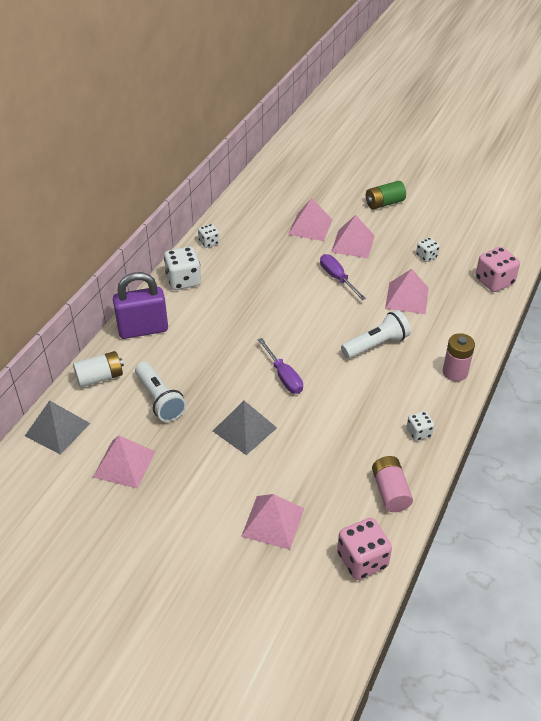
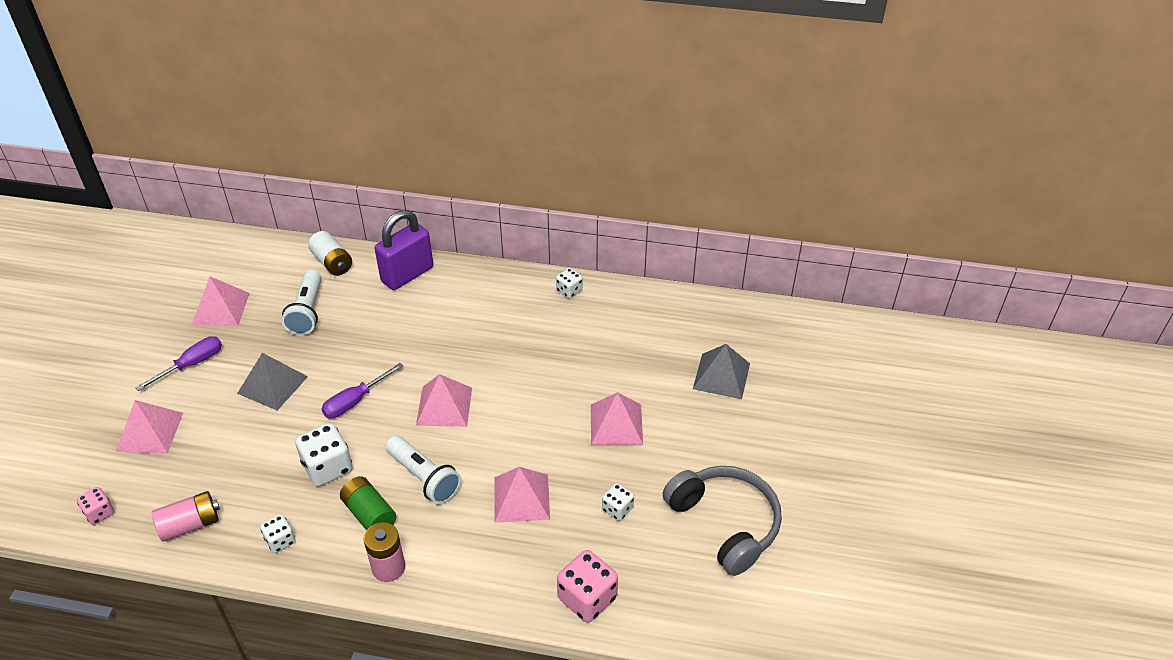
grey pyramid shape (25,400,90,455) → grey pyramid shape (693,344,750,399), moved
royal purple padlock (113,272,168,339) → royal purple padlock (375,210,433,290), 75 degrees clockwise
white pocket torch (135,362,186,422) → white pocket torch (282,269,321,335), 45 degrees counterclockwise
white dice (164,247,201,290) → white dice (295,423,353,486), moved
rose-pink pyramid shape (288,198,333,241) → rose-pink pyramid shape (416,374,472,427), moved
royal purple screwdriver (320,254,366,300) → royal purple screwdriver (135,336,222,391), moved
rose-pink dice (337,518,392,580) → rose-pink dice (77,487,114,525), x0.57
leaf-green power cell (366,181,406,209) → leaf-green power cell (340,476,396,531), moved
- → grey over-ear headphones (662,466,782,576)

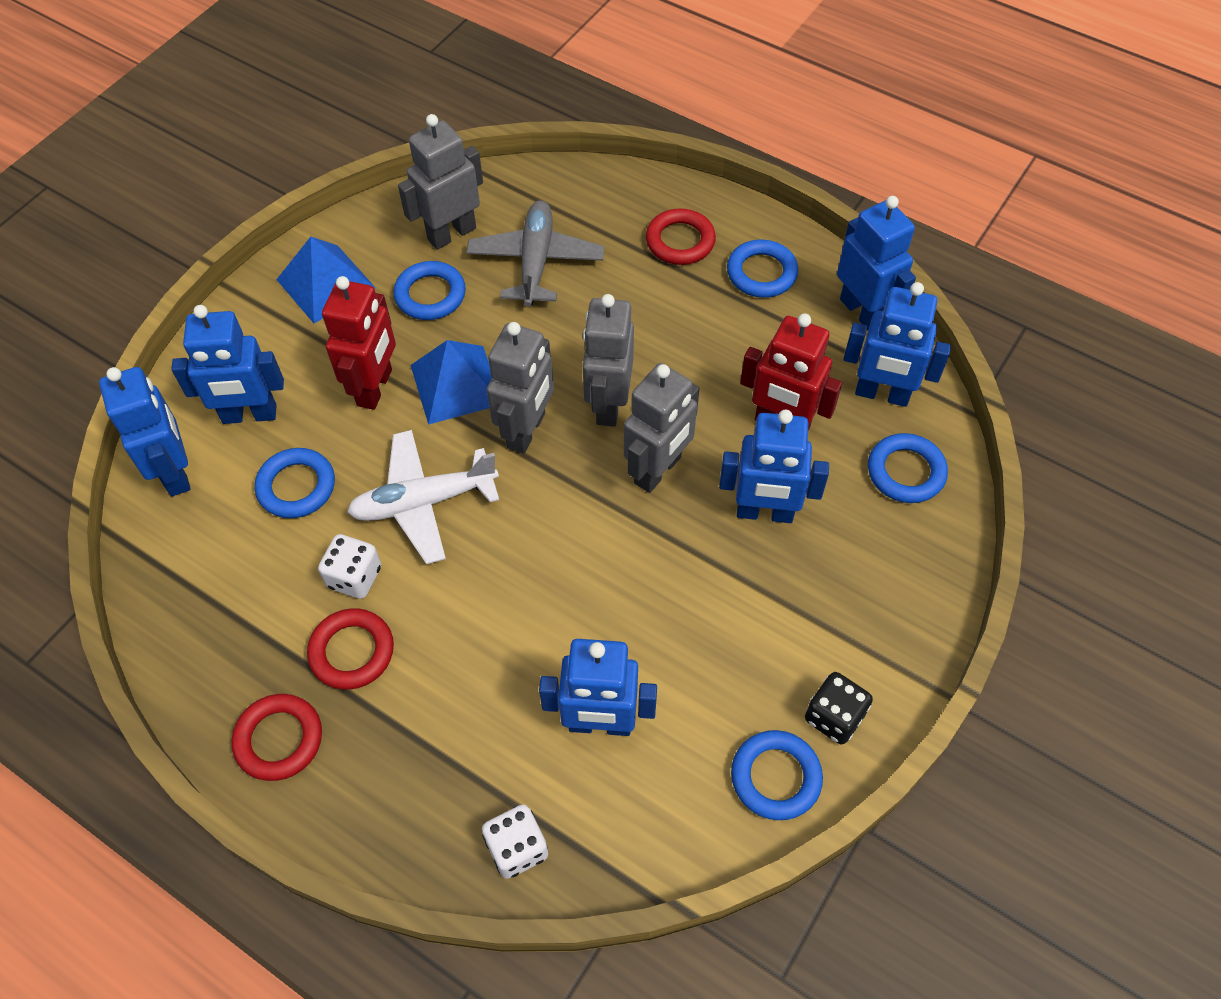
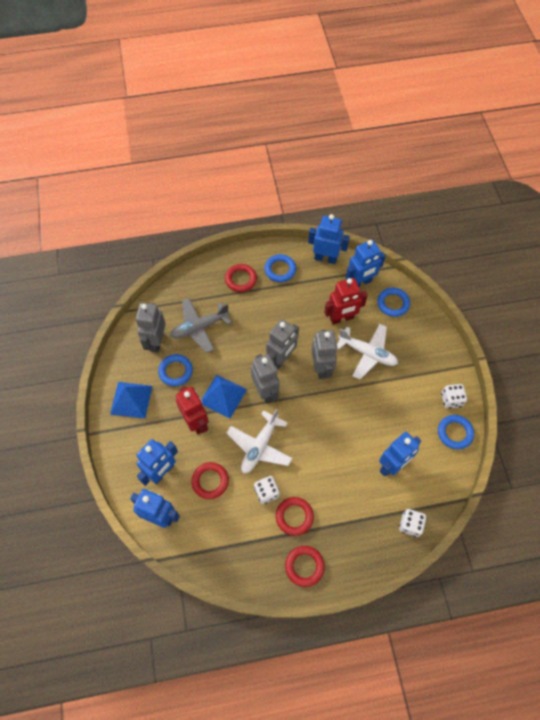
blue torus (255,448,335,518) → crimson torus (191,462,229,499)
grey aeroplane (466,200,604,307) → grey aeroplane (170,298,232,353), 75 degrees counterclockwise
grey toy robot (583,294,634,427) → grey toy robot (266,319,299,369), 105 degrees counterclockwise
blue toy robot (719,410,829,523) → white aeroplane (337,324,398,380)
jet-black dice (805,672,873,744) → white dice (441,384,467,409)

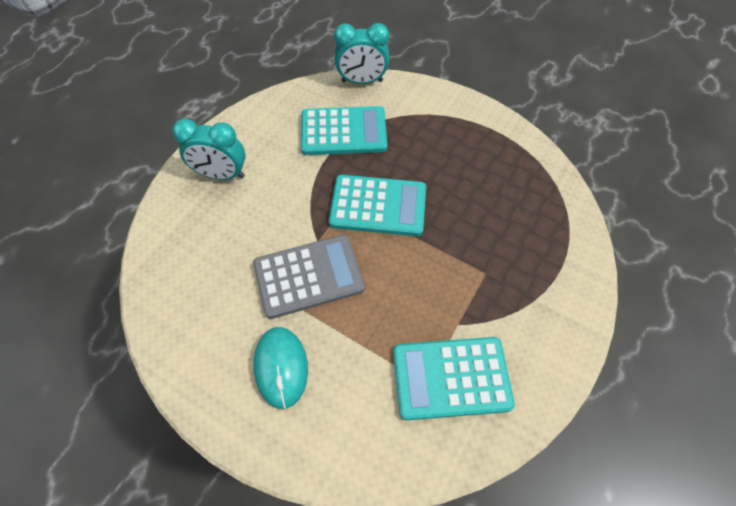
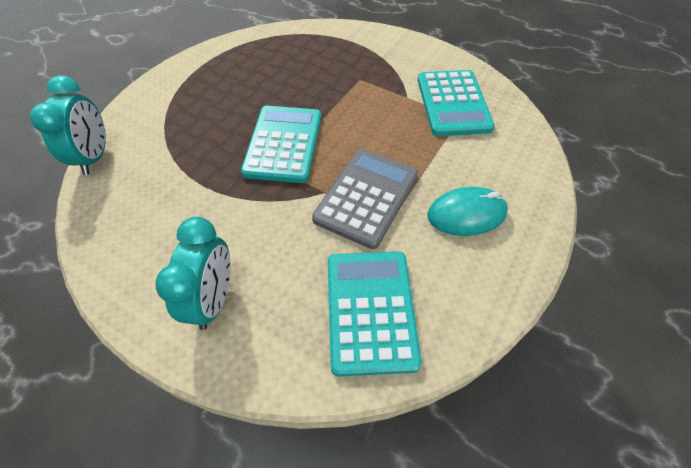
grey calculator (253,235,365,319) → grey calculator (312,149,418,249), 45 degrees clockwise
turquoise calculator (301,106,387,155) → turquoise calculator (328,251,422,377), moved

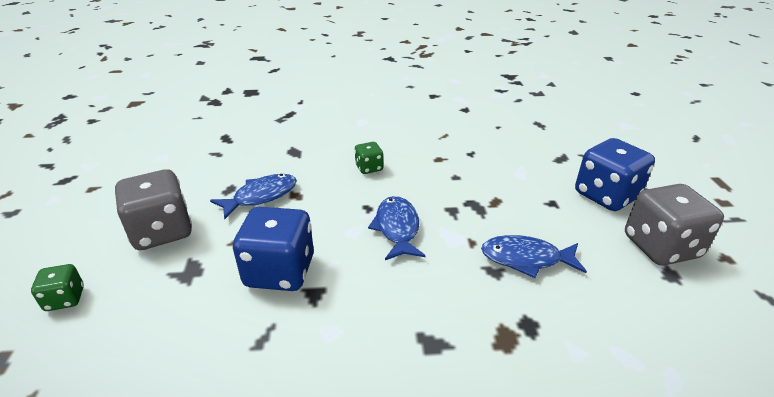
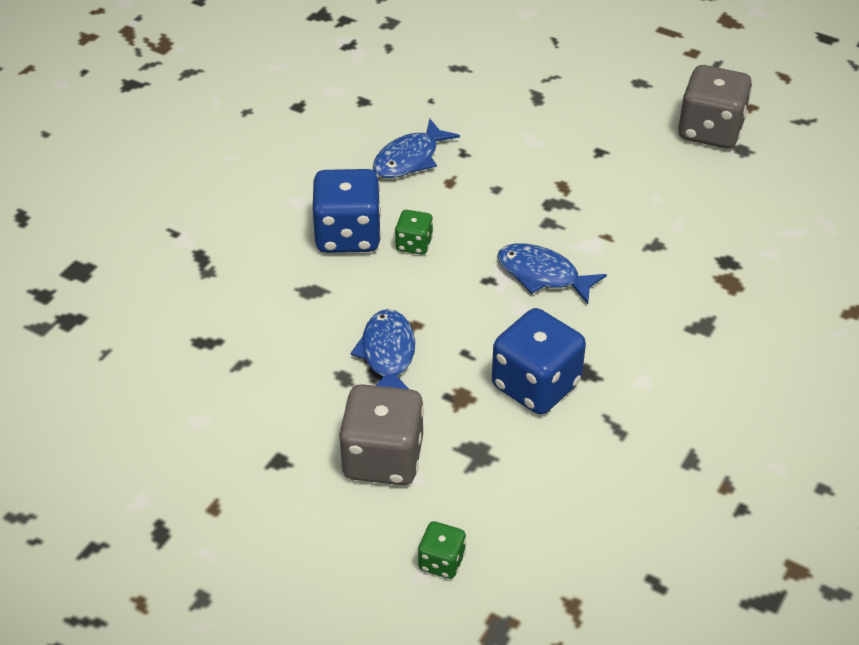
blue toy fish (481,235,587,278) → blue toy fish (373,119,460,178), moved
blue dice (575,138,655,211) → blue dice (311,169,381,253), moved

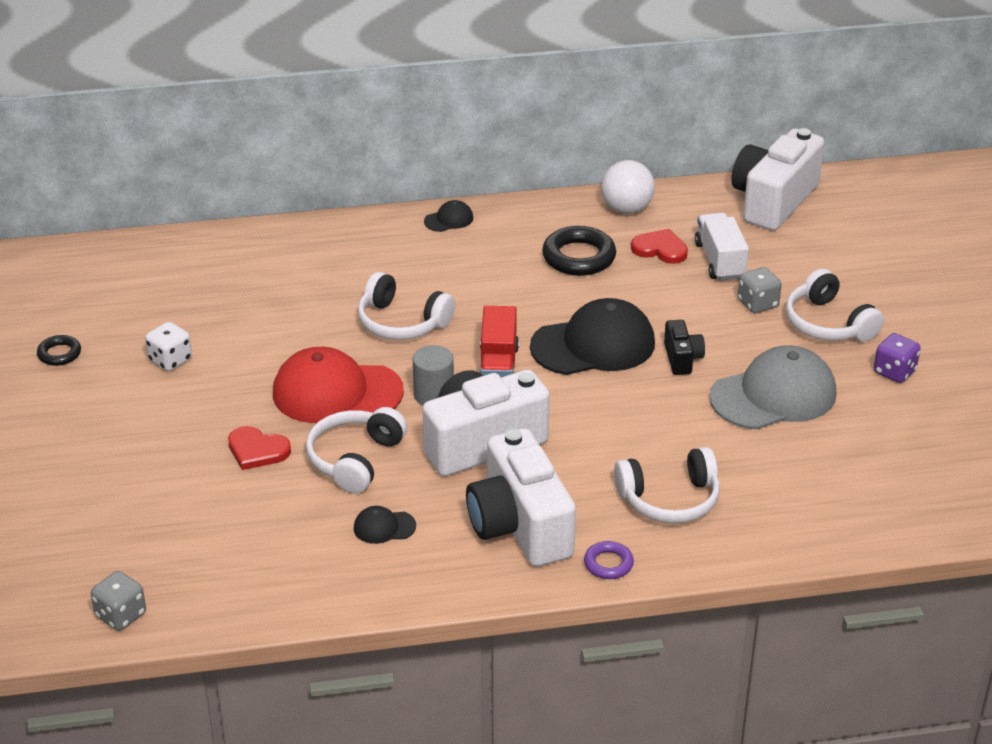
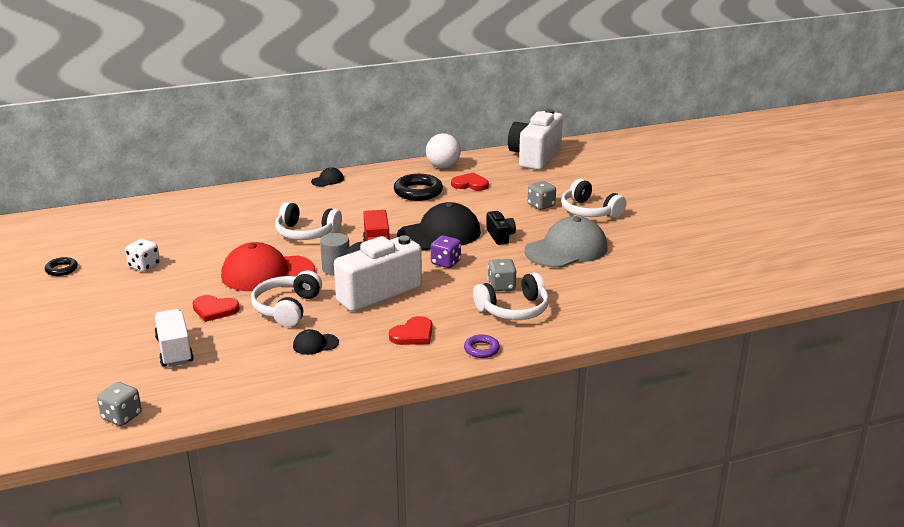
white compact camera (466,428,576,567) → crimson heart shape (389,316,432,345)
white toy truck (695,213,749,281) → white toy truck (154,309,194,367), moved
royal purple dice (874,333,921,383) → royal purple dice (431,235,461,268), moved
- → grey dice (488,259,516,291)

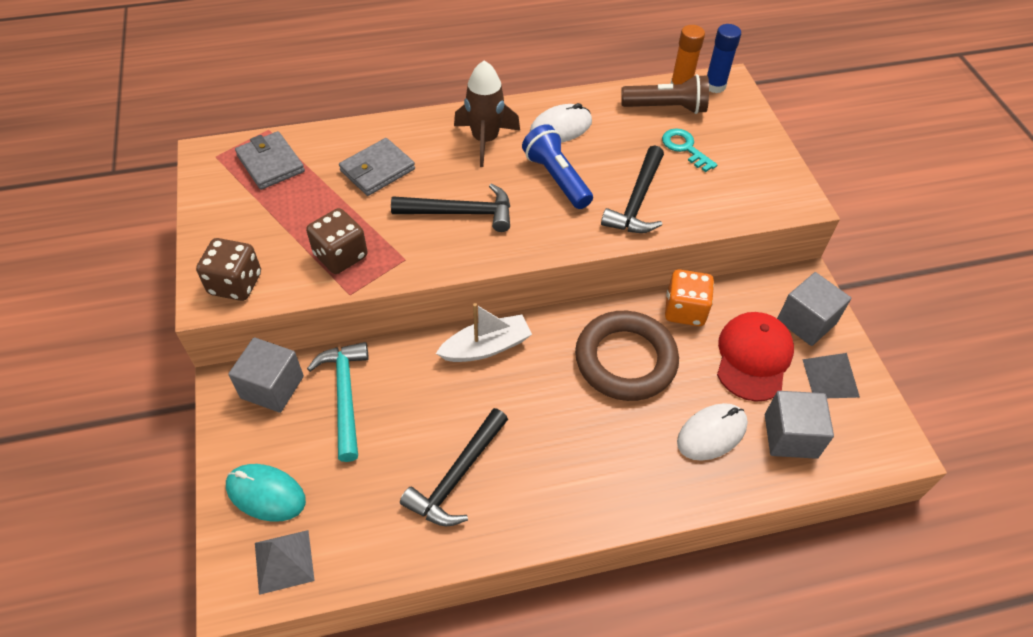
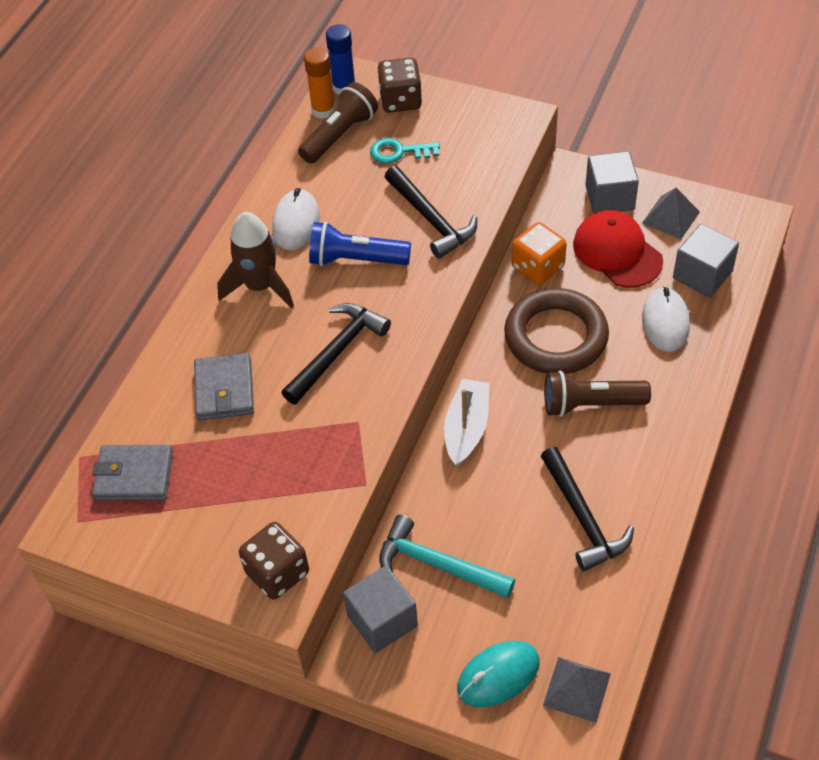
dark brown dice (306,208,368,274) → dark brown dice (377,58,422,113), moved
- → dark brown pocket torch (544,371,651,417)

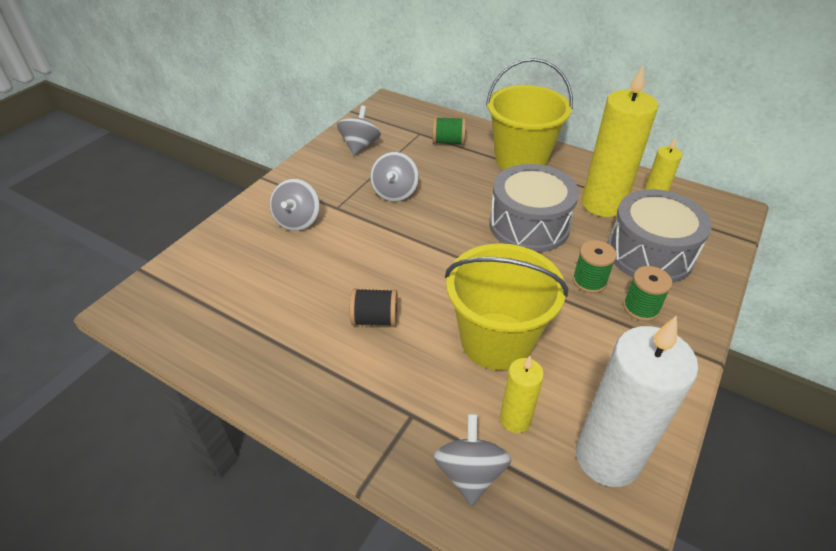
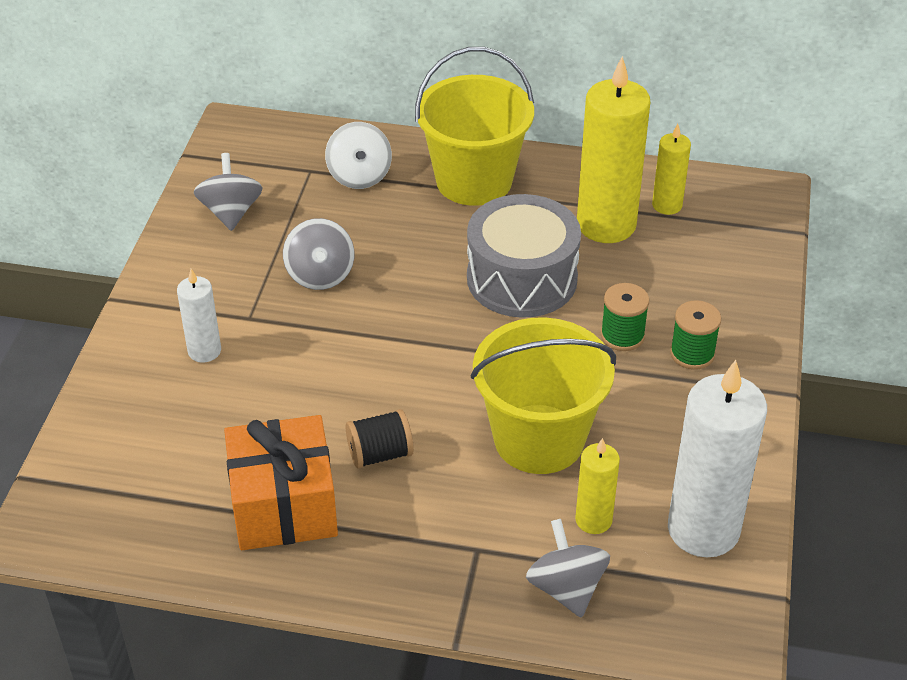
grey whirligig (270,179,320,231) → white wax candle (177,269,221,363)
leaf-green spool (433,117,466,145) → white whirligig (325,122,392,189)
grey snare drum (607,189,712,283) → -
- → bright orange gift (224,415,338,550)

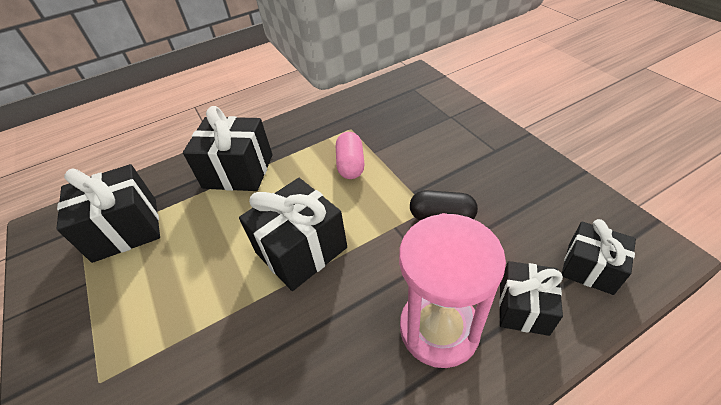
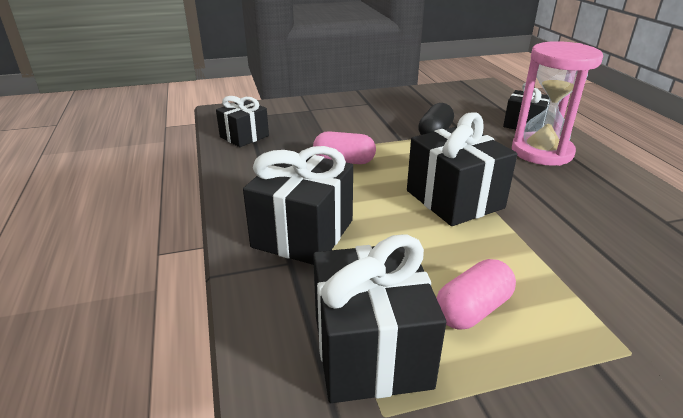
jet-black gift (562,219,636,295) → jet-black gift (216,96,269,147), moved
- → rose-pink pill (437,259,516,329)

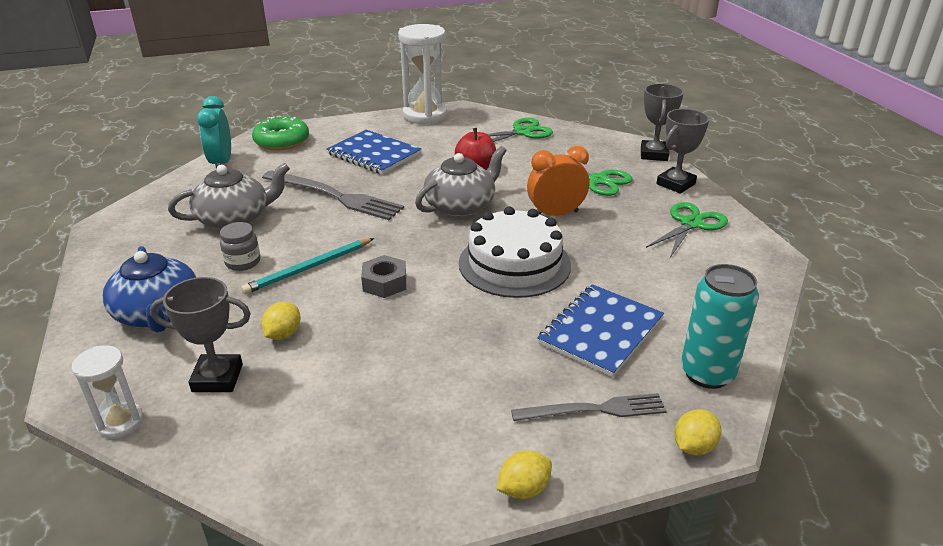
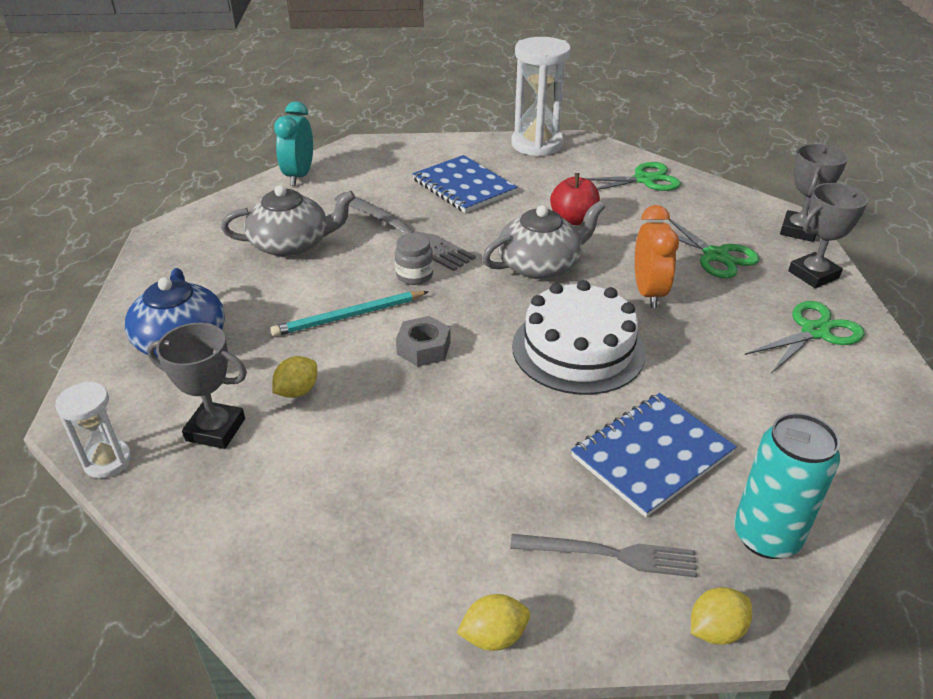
grey jar (220,222,261,271) → grey jar (395,233,433,285), moved
leaf-green donut (252,116,309,150) → -
bright orange alarm clock (527,146,589,216) → bright orange alarm clock (635,205,679,308), 90 degrees clockwise

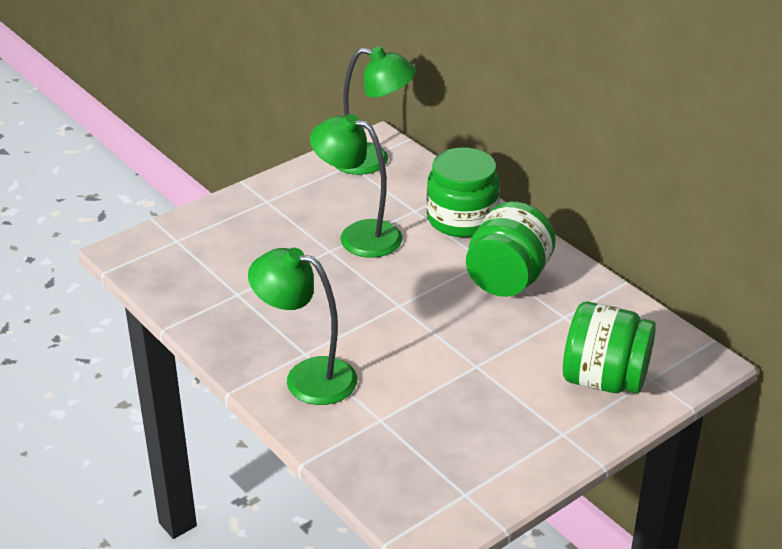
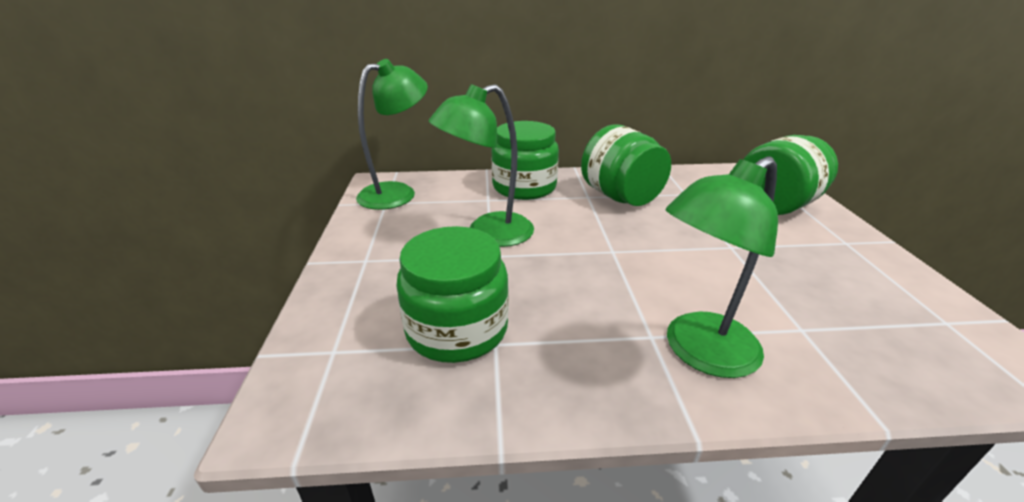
- → leaf-green jar (397,226,509,363)

